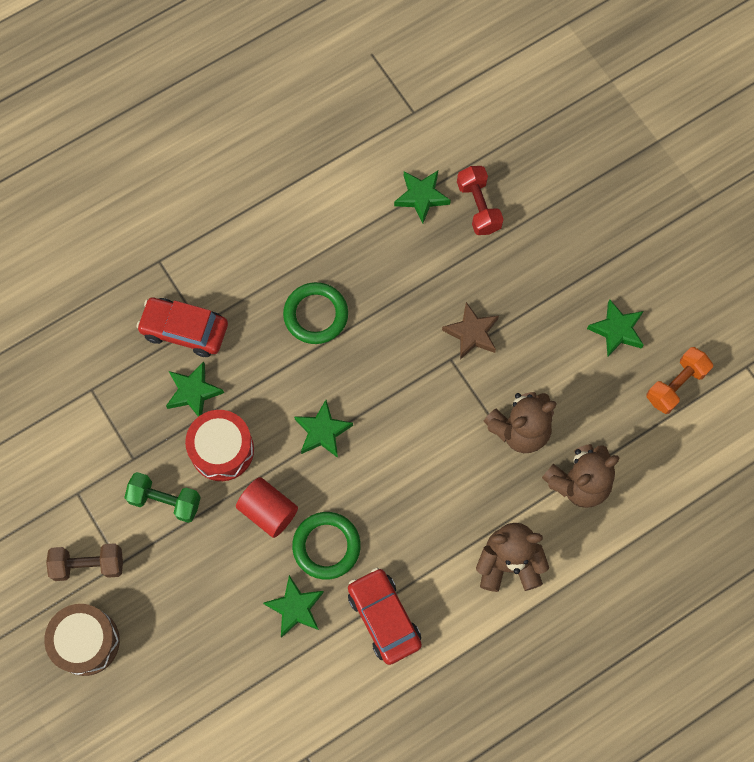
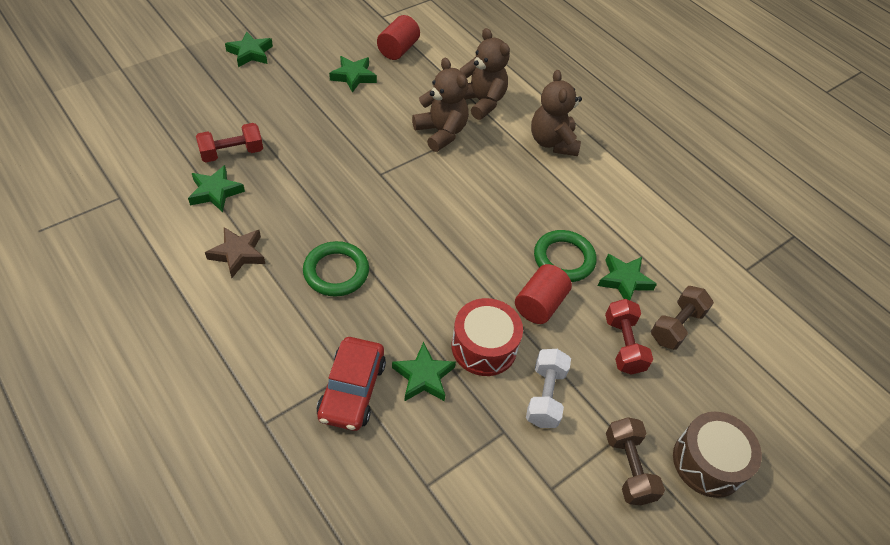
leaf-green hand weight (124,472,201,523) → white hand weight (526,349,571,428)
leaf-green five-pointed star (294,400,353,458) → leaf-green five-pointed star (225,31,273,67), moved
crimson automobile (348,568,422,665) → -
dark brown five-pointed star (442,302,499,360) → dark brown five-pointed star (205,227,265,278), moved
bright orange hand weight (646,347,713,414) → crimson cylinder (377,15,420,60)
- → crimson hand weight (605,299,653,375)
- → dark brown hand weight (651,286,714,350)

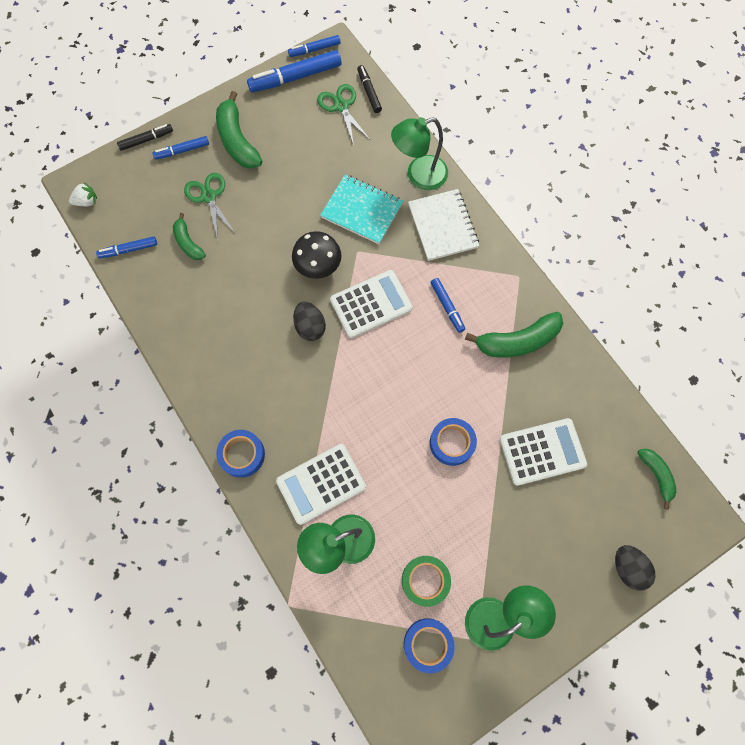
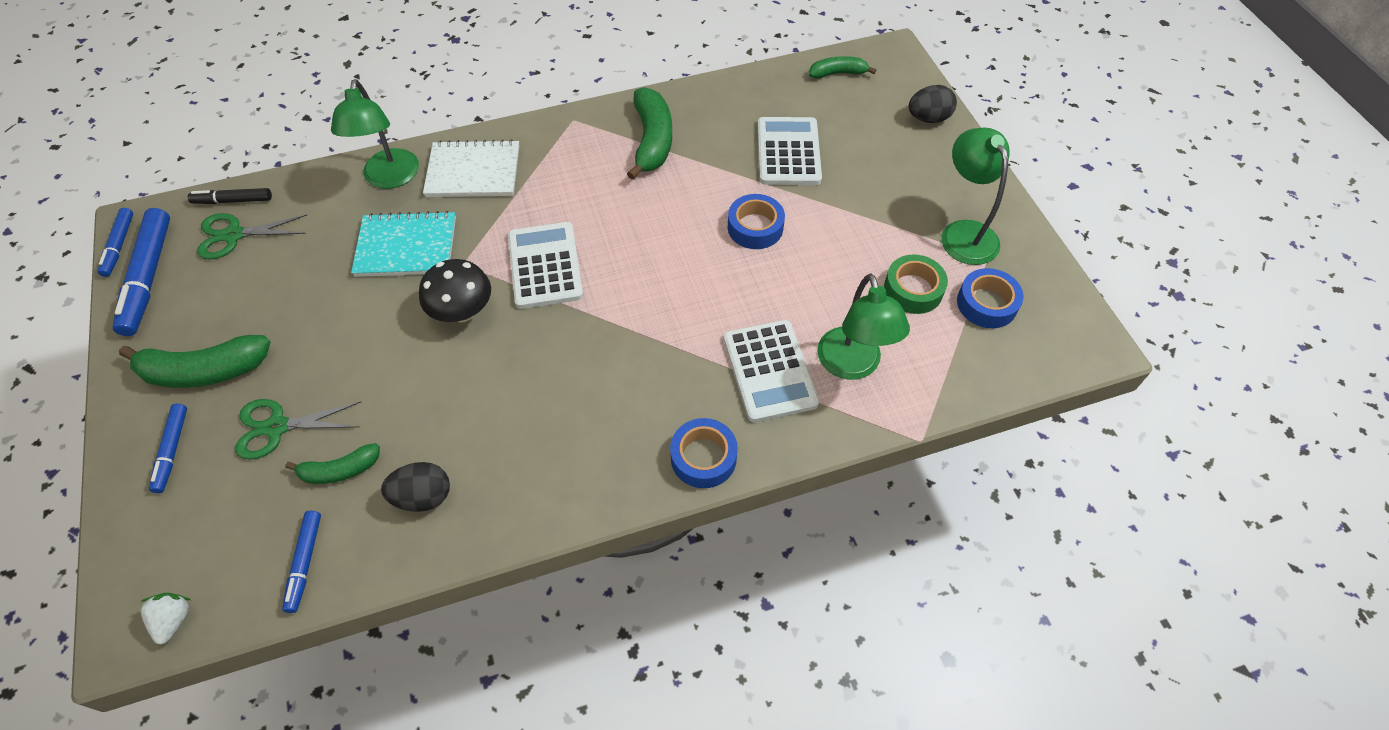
jet-black marker (117,124,173,151) → -
jet-black toy egg (293,302,326,341) → jet-black toy egg (381,462,450,512), moved
turquoise notepad (320,174,403,244) → turquoise notepad (351,211,456,277), 45 degrees clockwise
blue marker (430,278,465,333) → -

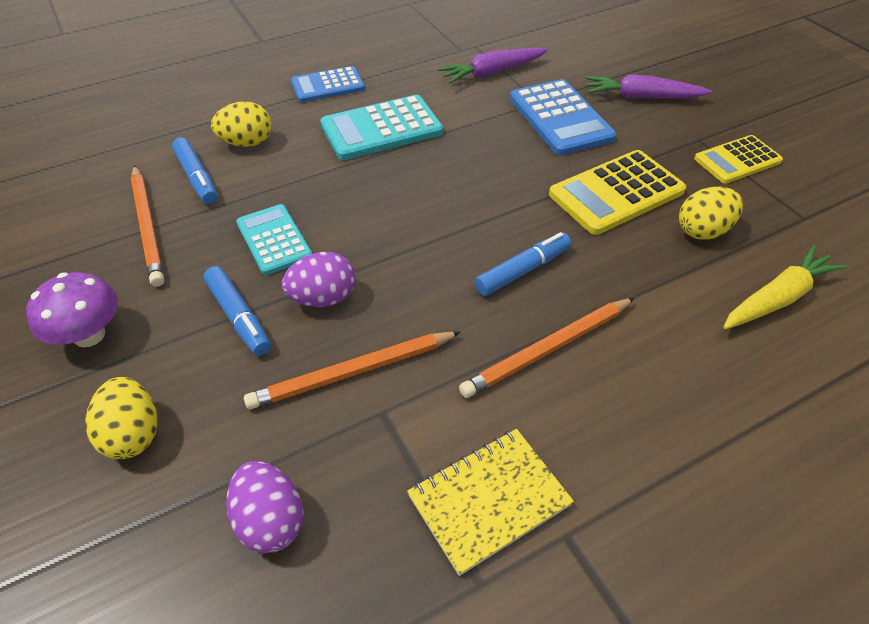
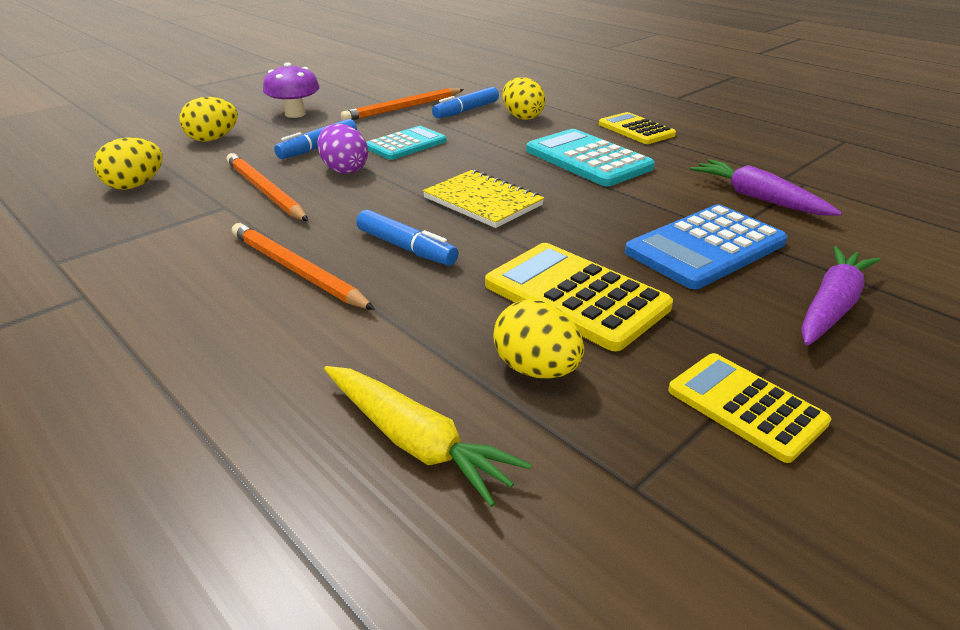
royal purple toy egg (226,461,304,553) → bright yellow toy egg (94,137,162,190)
blue calculator (291,66,365,102) → bright yellow calculator (599,112,676,144)
bright yellow notepad (407,429,574,576) → bright yellow notepad (423,170,544,228), moved
royal purple toy carrot (586,75,712,99) → royal purple toy carrot (801,246,880,346), 45 degrees clockwise

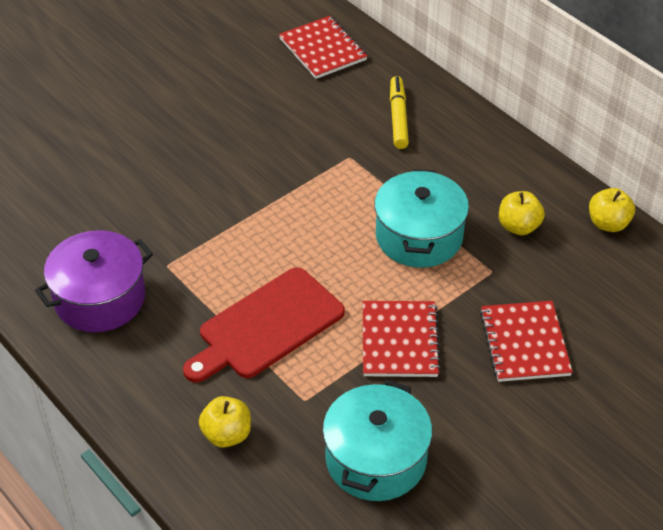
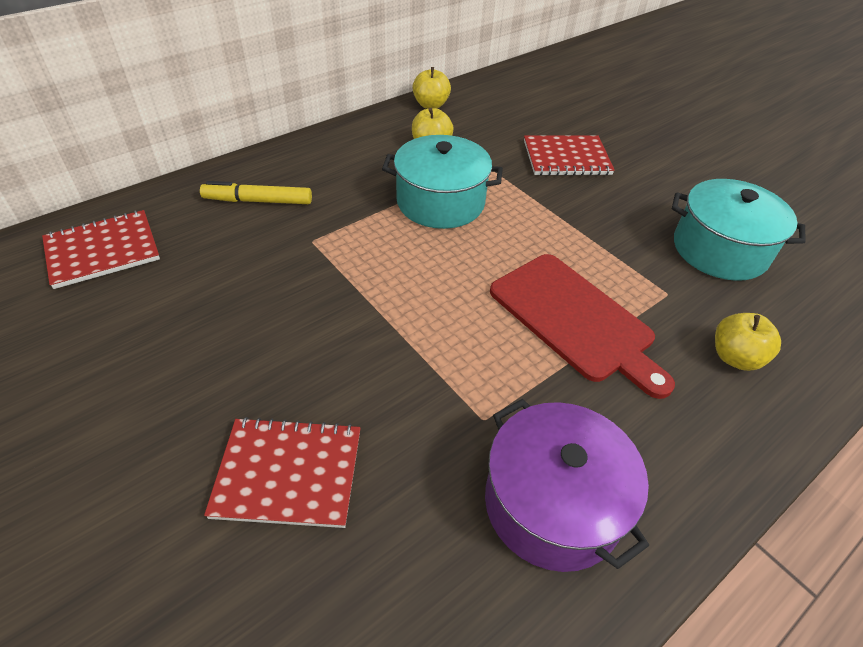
crimson notepad (363,301,441,377) → crimson notepad (204,417,361,528), moved

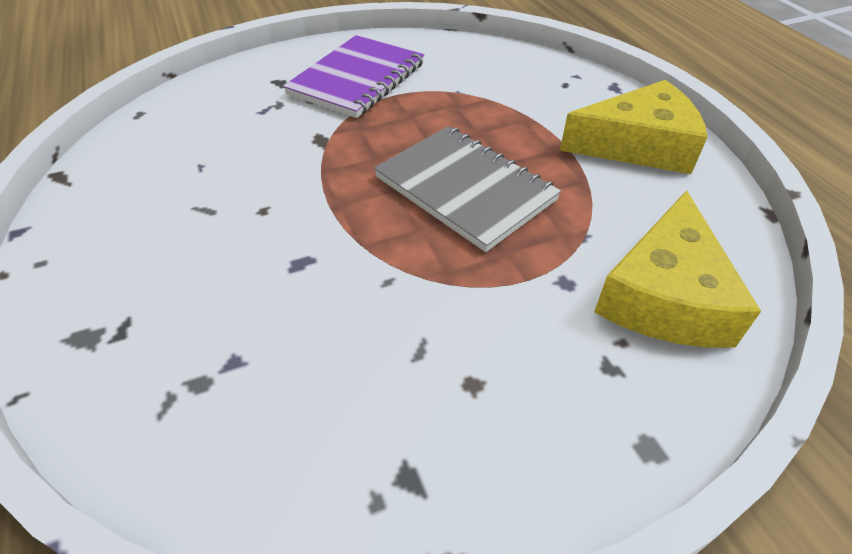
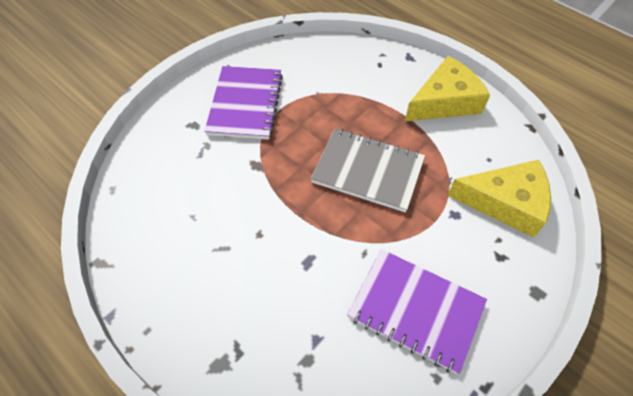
bright yellow piece of cheese (594,190,761,348) → bright yellow piece of cheese (447,160,551,238), 75 degrees counterclockwise
- → royal purple notepad (347,249,487,374)

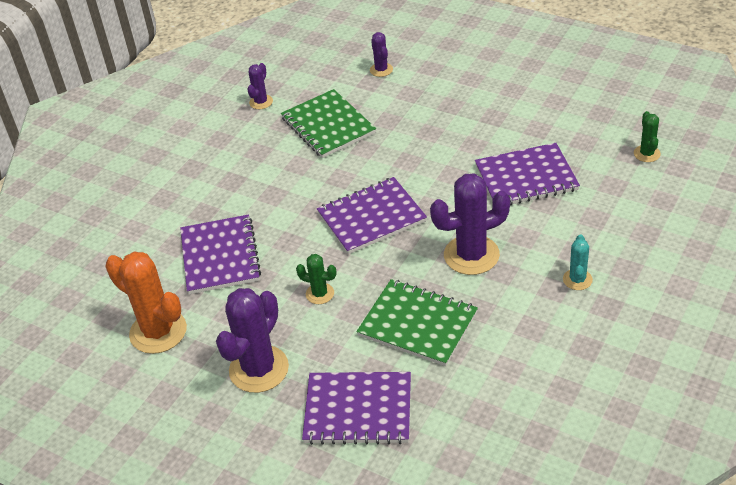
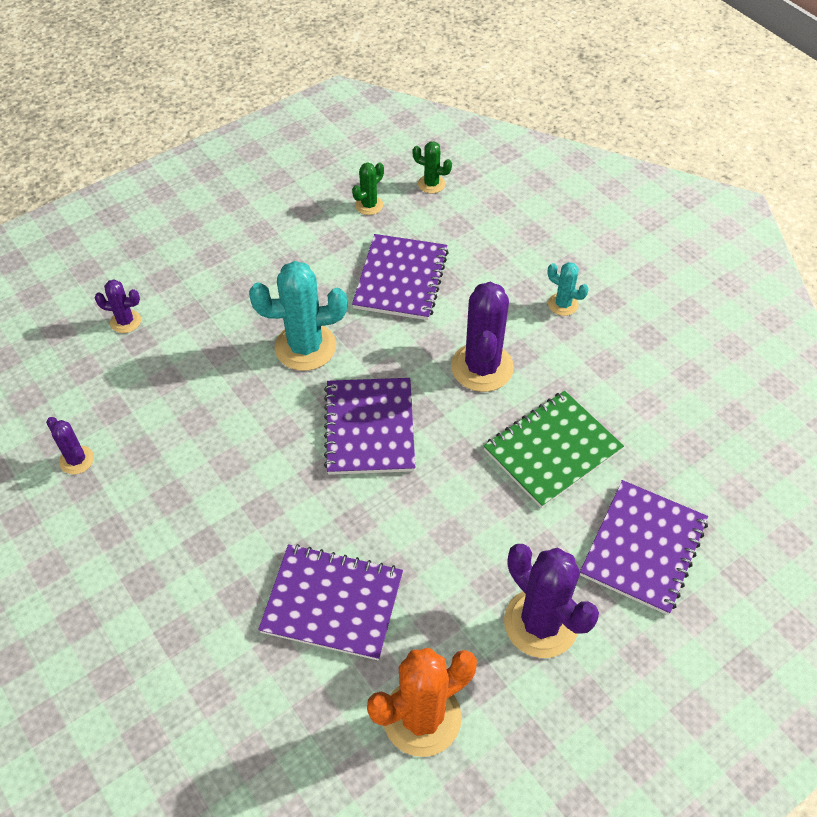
leaf-green notepad (281,89,376,158) → -
leaf-green prickly plant (296,254,337,304) → leaf-green prickly plant (352,162,384,215), moved
- → turquoise prickly plant (249,261,347,371)

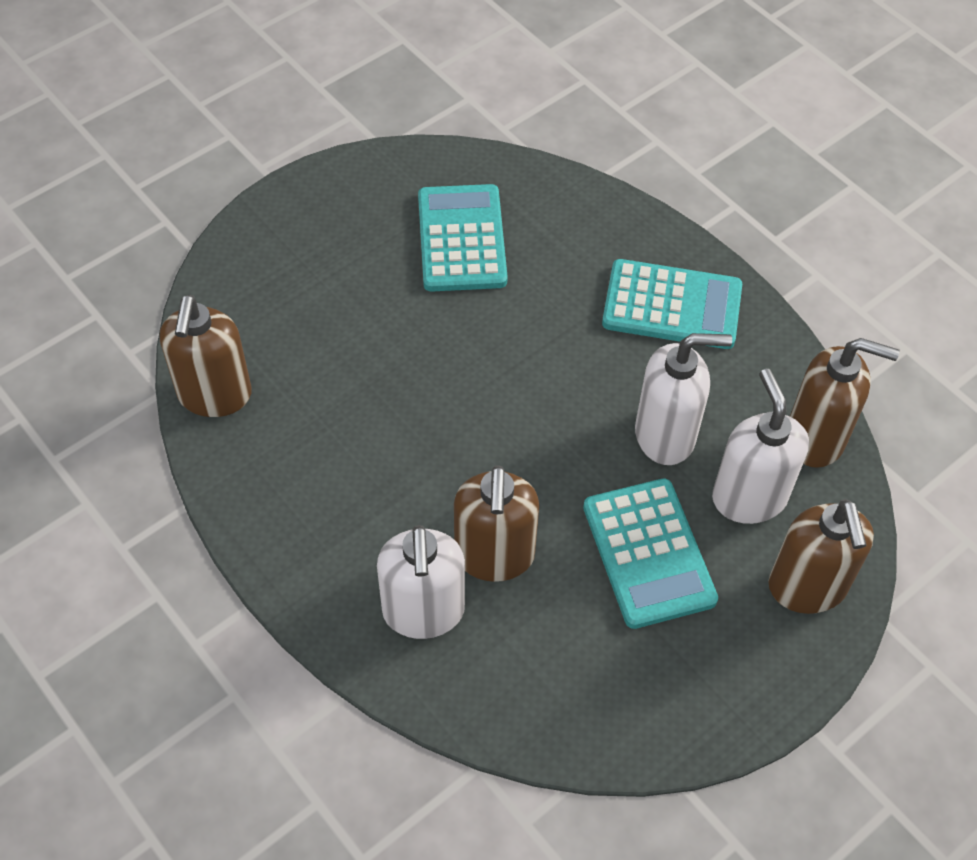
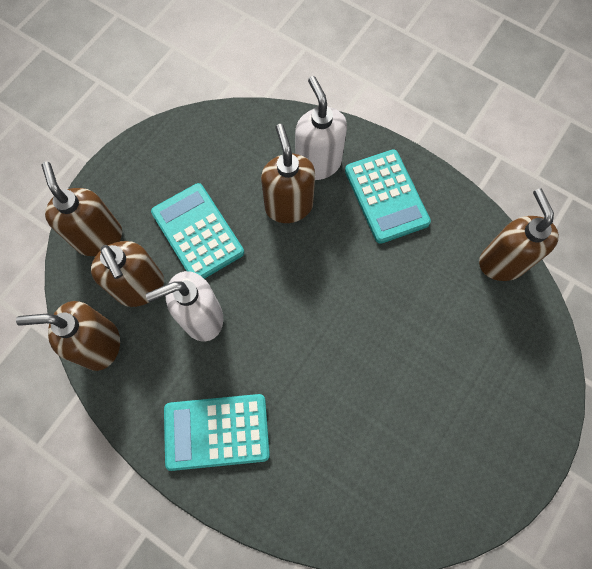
turquoise calculator (418,184,508,292) → turquoise calculator (345,149,431,244), moved
white soap dispenser (712,369,809,524) → dark brown soap dispenser (91,241,164,307)

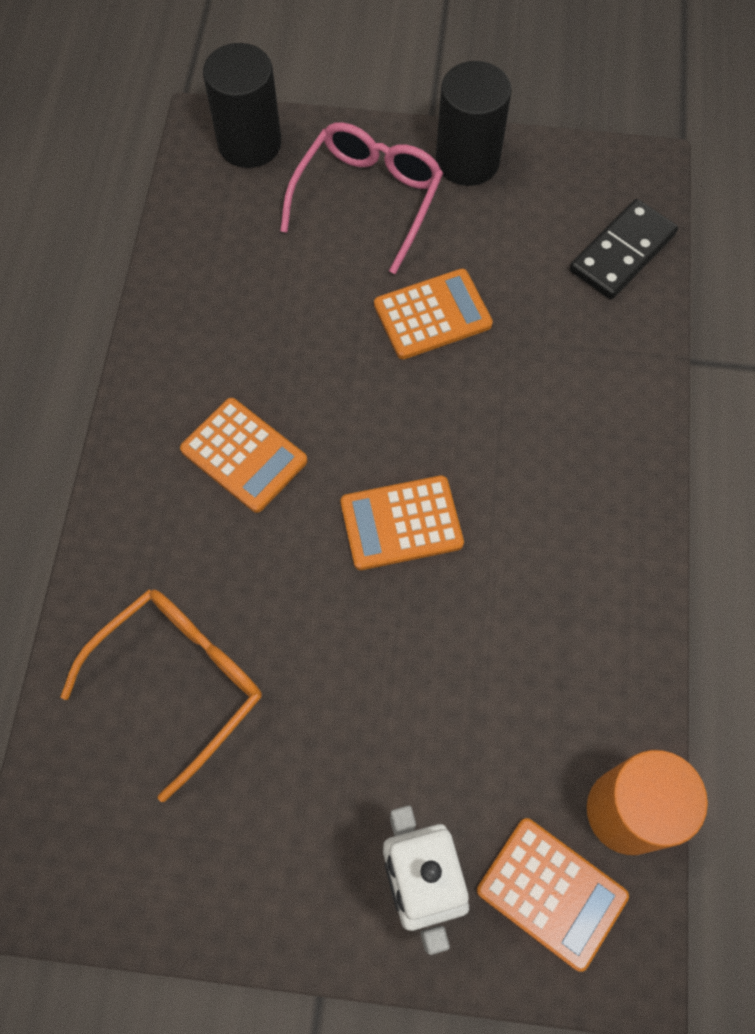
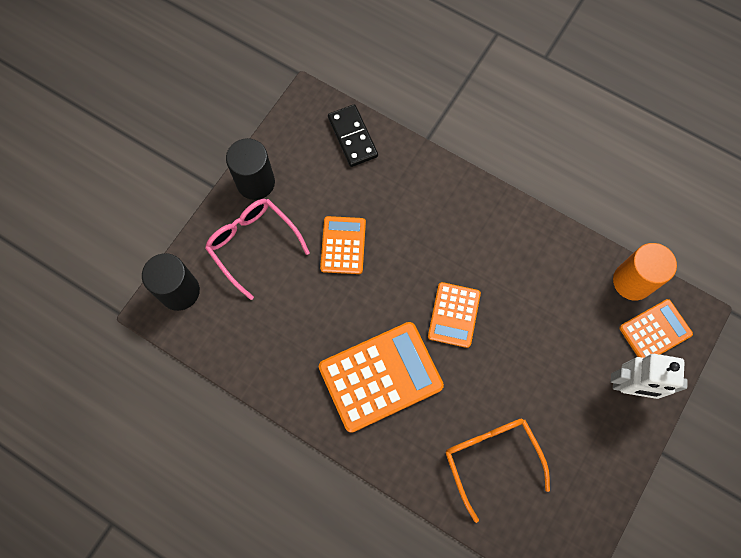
bright orange calculator (180,398,308,513) → bright orange calculator (319,322,444,433), x1.73

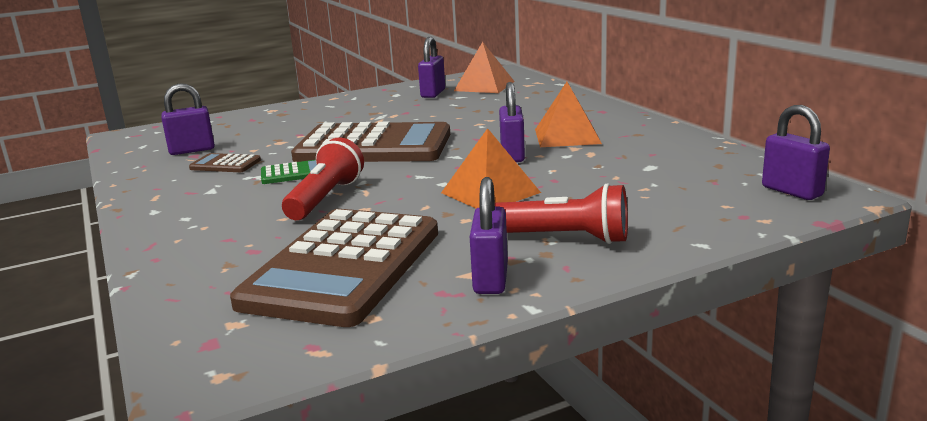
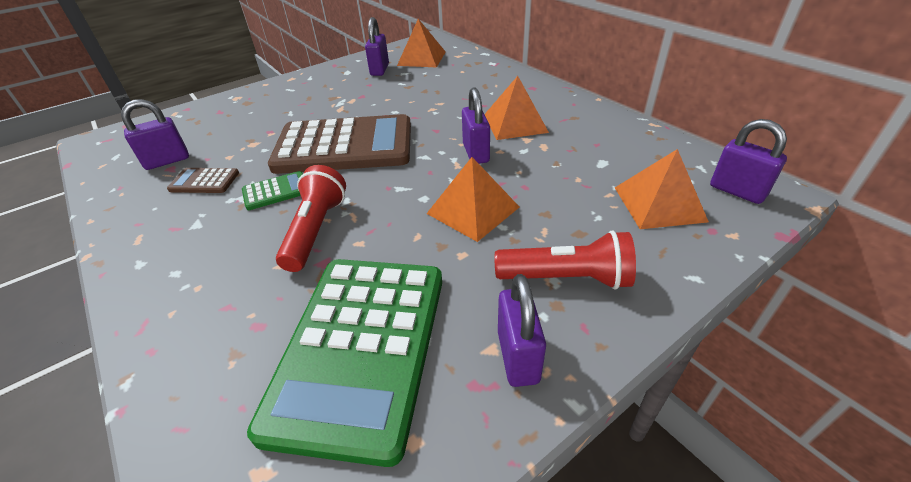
dark brown calculator (230,209,438,327) → leaf-green calculator (247,259,442,467)
- → bright orange pyramid shape (615,149,709,229)

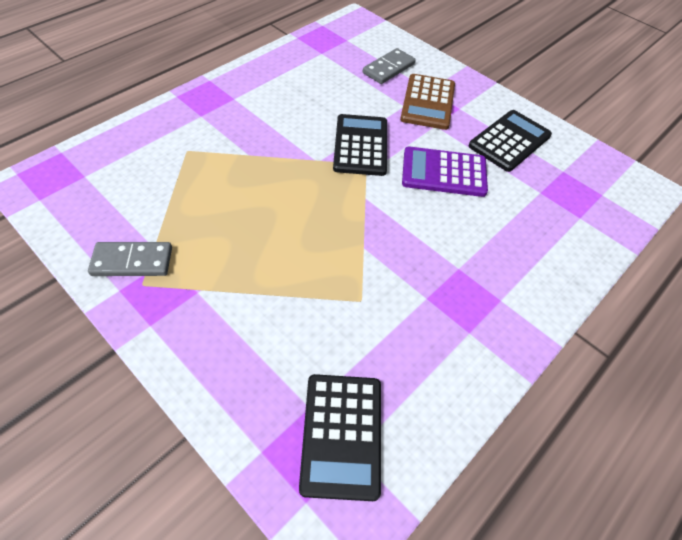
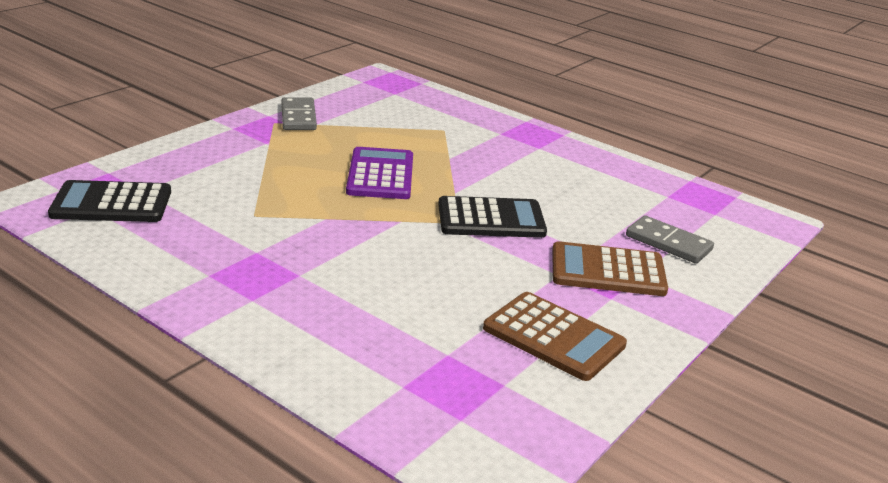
royal purple calculator (402,147,488,197) → royal purple calculator (346,147,413,199), moved
jet-black calculator (469,110,552,172) → dark brown calculator (483,292,627,381)

